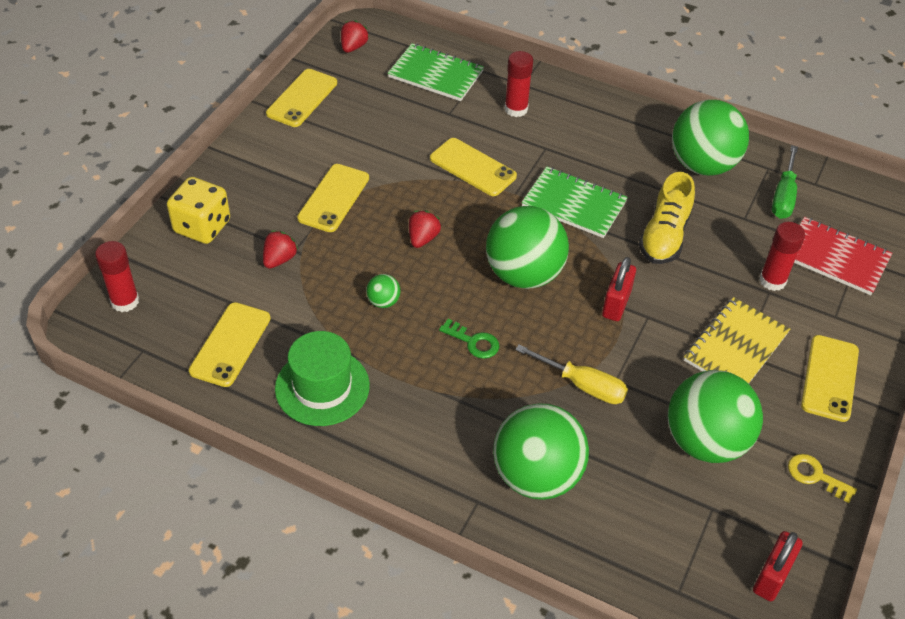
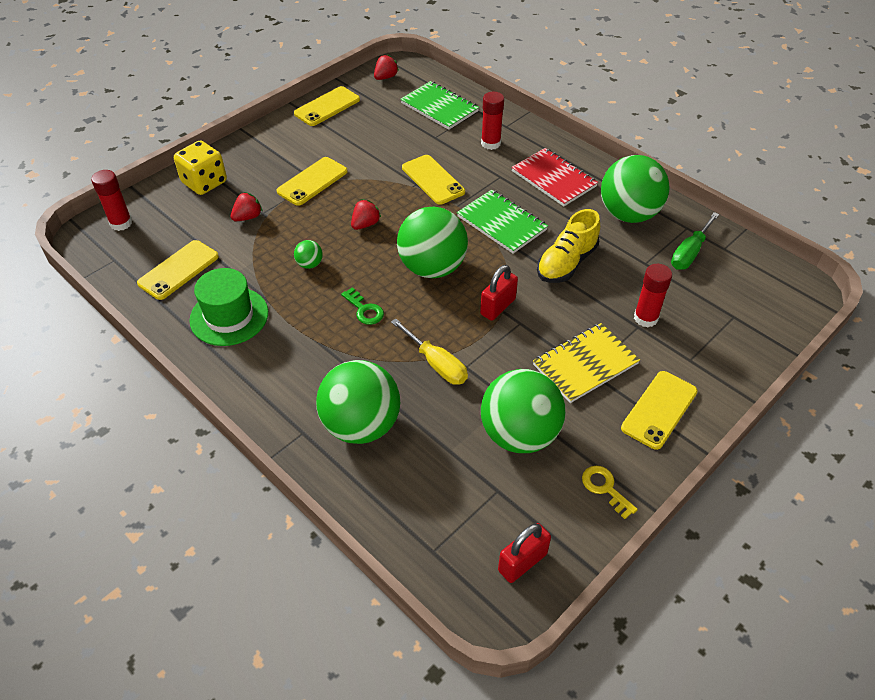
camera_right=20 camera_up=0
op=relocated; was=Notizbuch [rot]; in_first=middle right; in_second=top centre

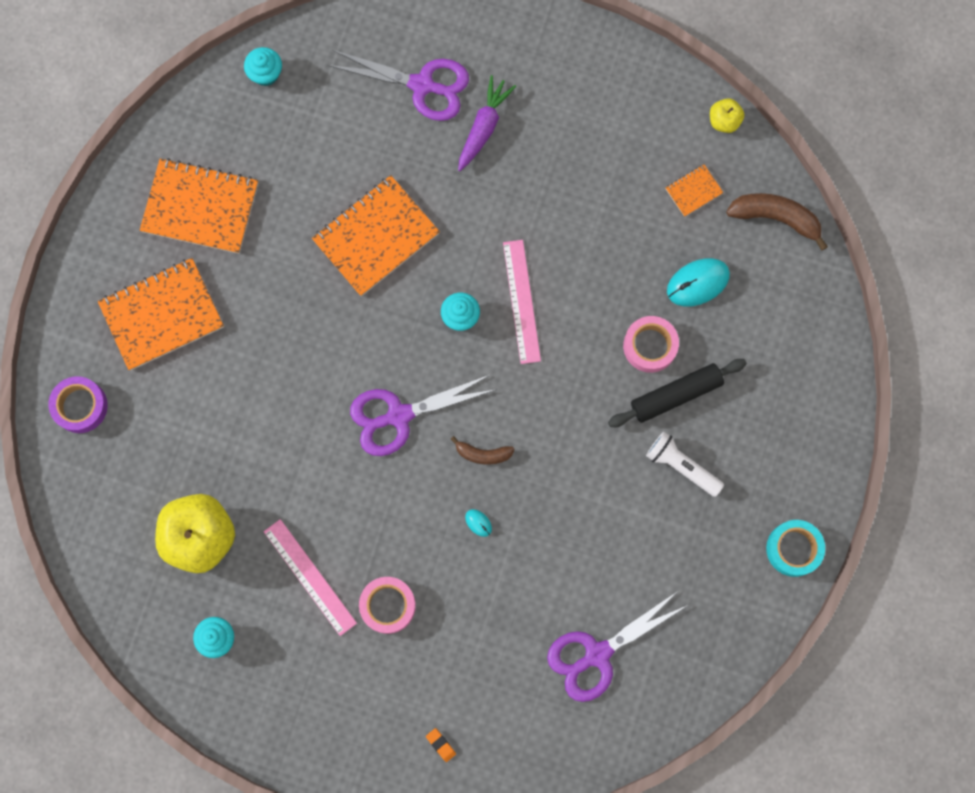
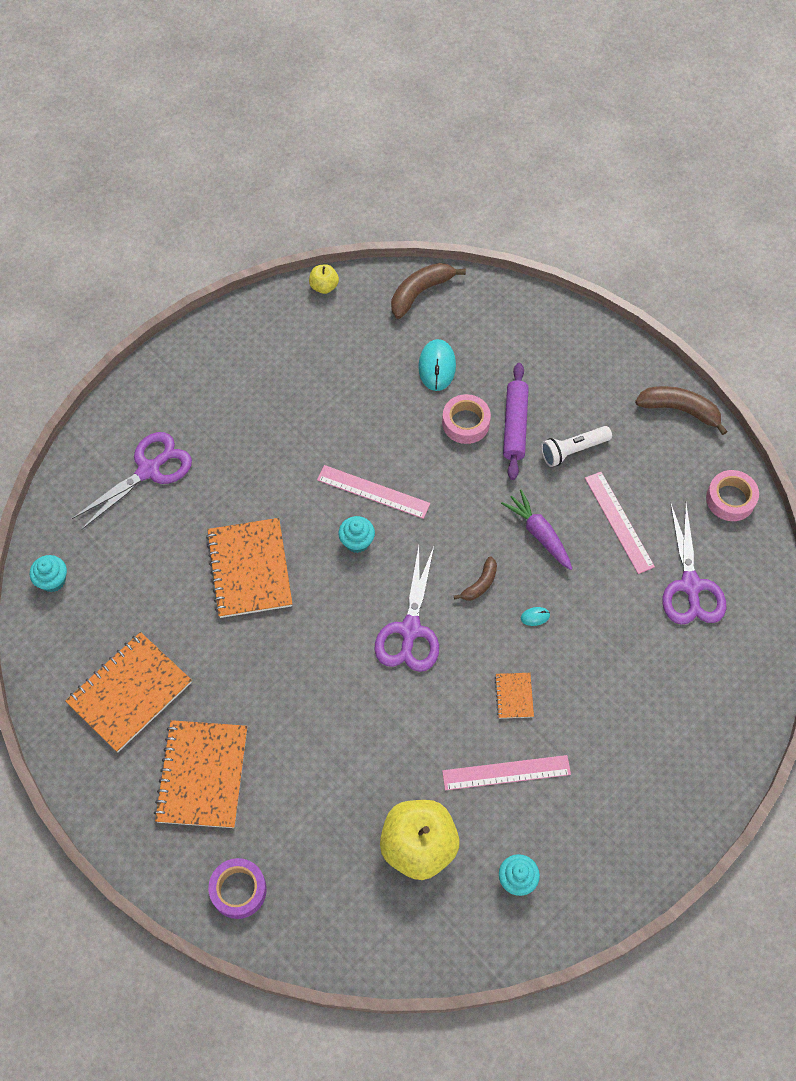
camera_right=-60 camera_up=-15
op=relocated; was=Karotte [lila]; in_first=top centre; in_second=middle right
op=relocated; was=Notizbuch [orange] (no. 4 from left); in_first=top right; in_second=centre
op=colour; was=Nudelholz [schwarz]; now=Nudelholz [lila]; in_first=middle right; in_second=centre
op=exchanged; was=Klebeband [türkis]; now=Banane [braun] (no. 3 from left); in_first=bottom right; in_second=middle right
op=relocated; was=Klebeband [rosa] (no. 1 from left in the first image); now=Klebeband [rosa] (no. 2 from left); in_first=bottom centre; in_second=middle right
op=missing; was=Radiergummi [orange]; in_first=bottom centre
op=appeared; now=Lineal [rosa] (no. 3 from left); in_second=middle right

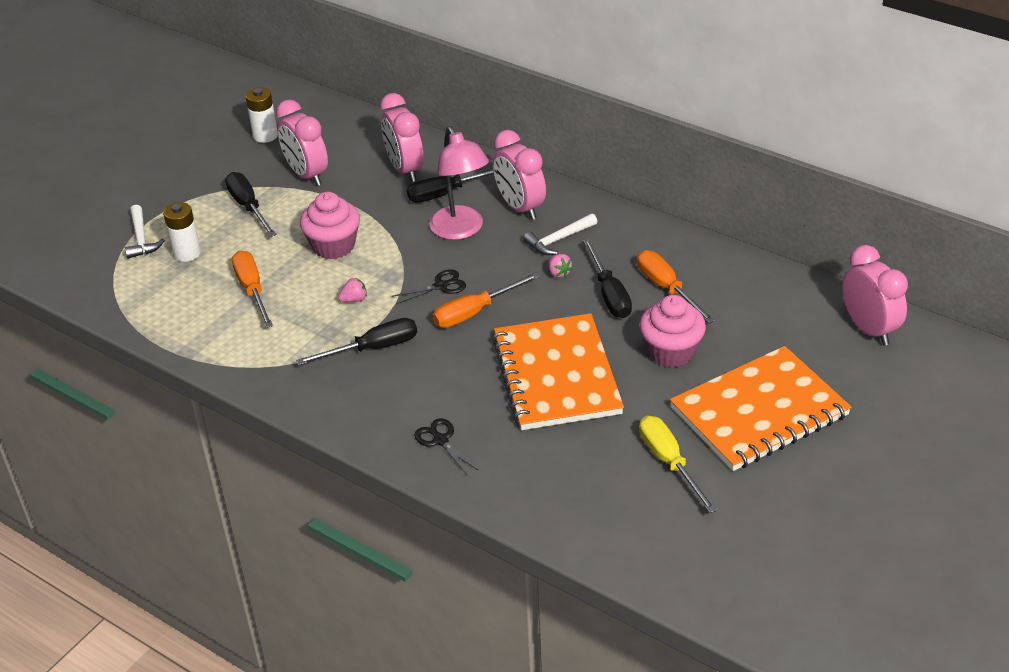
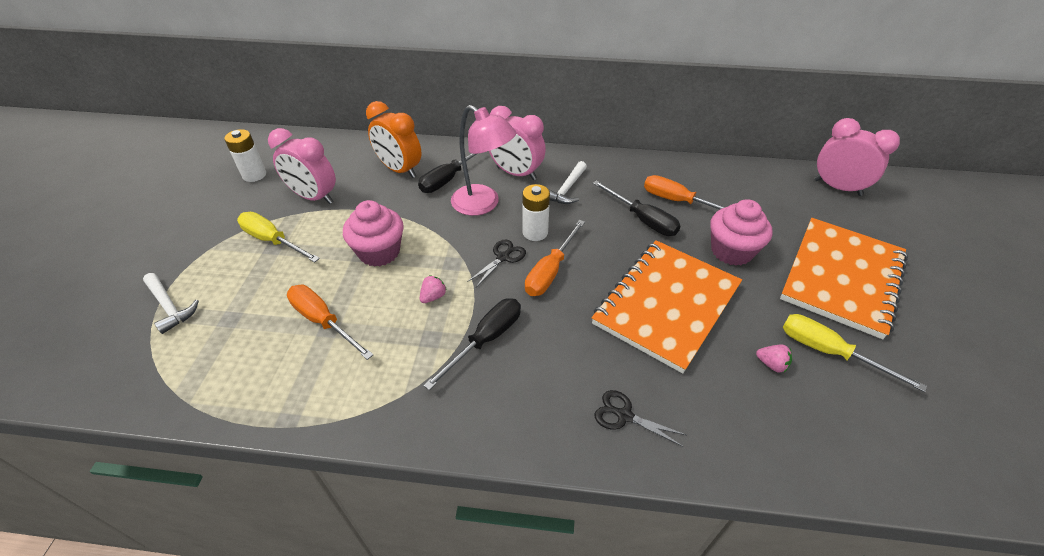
camera_right=-30 camera_up=5
op=colour; was=Wecker [rosa] (no. 2 from left); now=Wecker [orange]; in_first=top centre; in_second=top centre
op=colour; was=Schraubenzieher [schwarz] (no. 1 from left); now=Schraubenzieher [gelb] (no. 1 from left); in_first=top left; in_second=middle left
op=relocated; was=Batterie [weiß] (no. 1 from left in the first image); now=Batterie [weiß] (no. 2 from left); in_first=middle left; in_second=centre
op=relocated; was=Erdbeere [rosa] (no. 2 from left); in_first=centre; in_second=middle right
op=spun; was=Notizbuch [orange] (no. 1 from left); in_first=centre; in_second=centre; clockwise=75

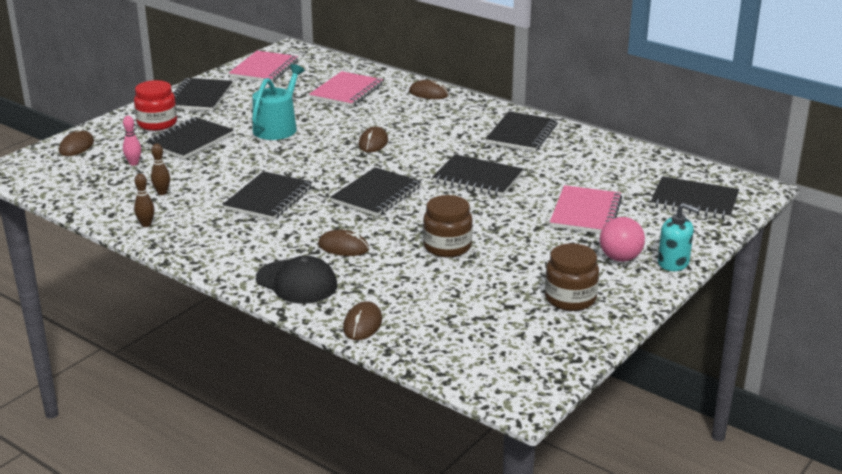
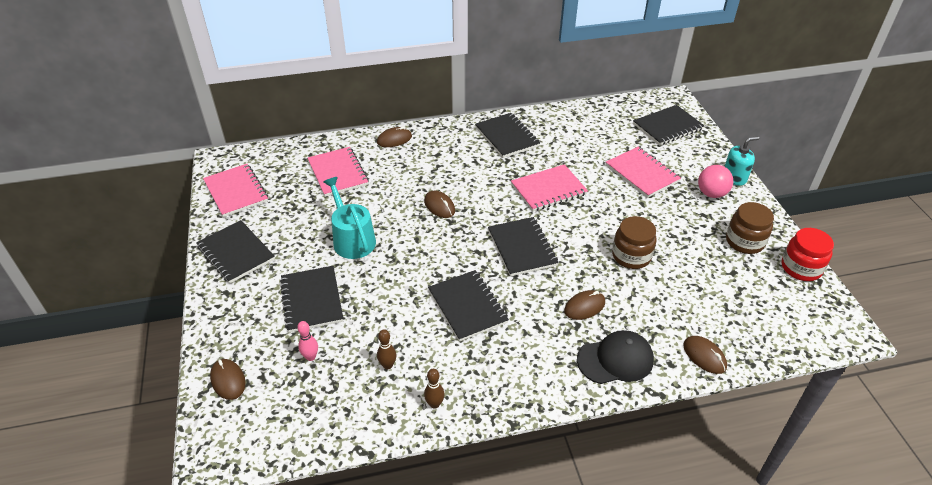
camera_right=-50 camera_up=15
op=relocated; was=Einmachglas [rot]; in_first=top left; in_second=middle right
op=colour; was=Notizbuch [schwarz] (no. 5 from left); now=Notizbuch [rosa] (no. 3 from left); in_first=centre; in_second=centre

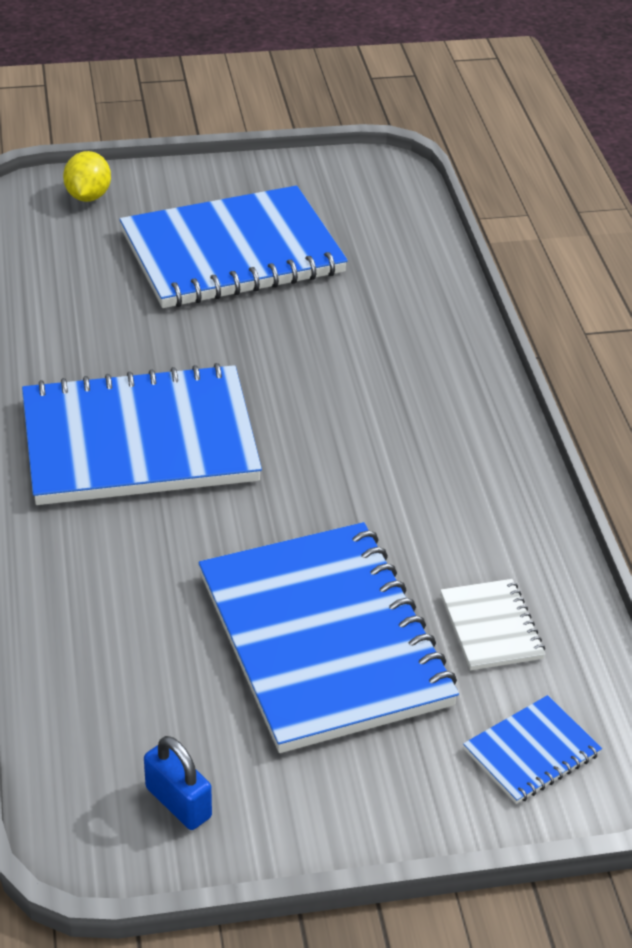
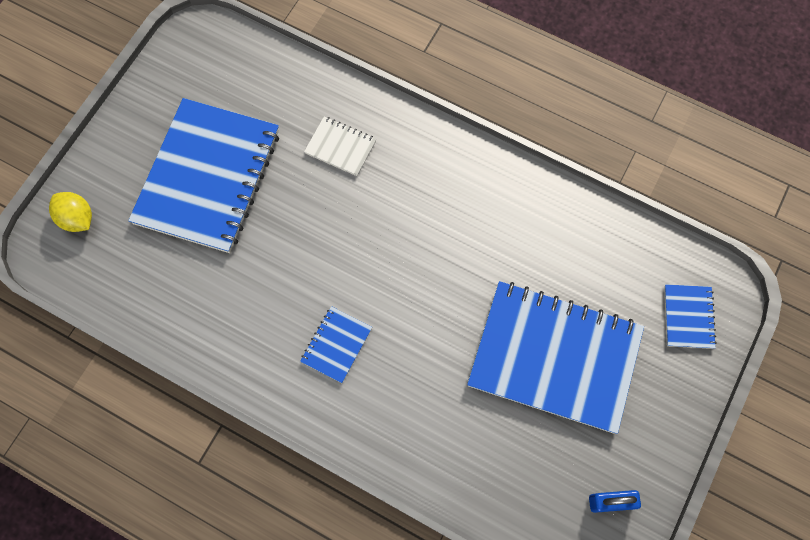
camera_right=-50 camera_up=30
op=size; was=Notizbuch [blau] (no. 1 from left in the first image); in_first=middle left; in_second=centre; ratio=0.42
op=relocated; was=Notizbuch [weiß]; in_first=middle right; in_second=top centre

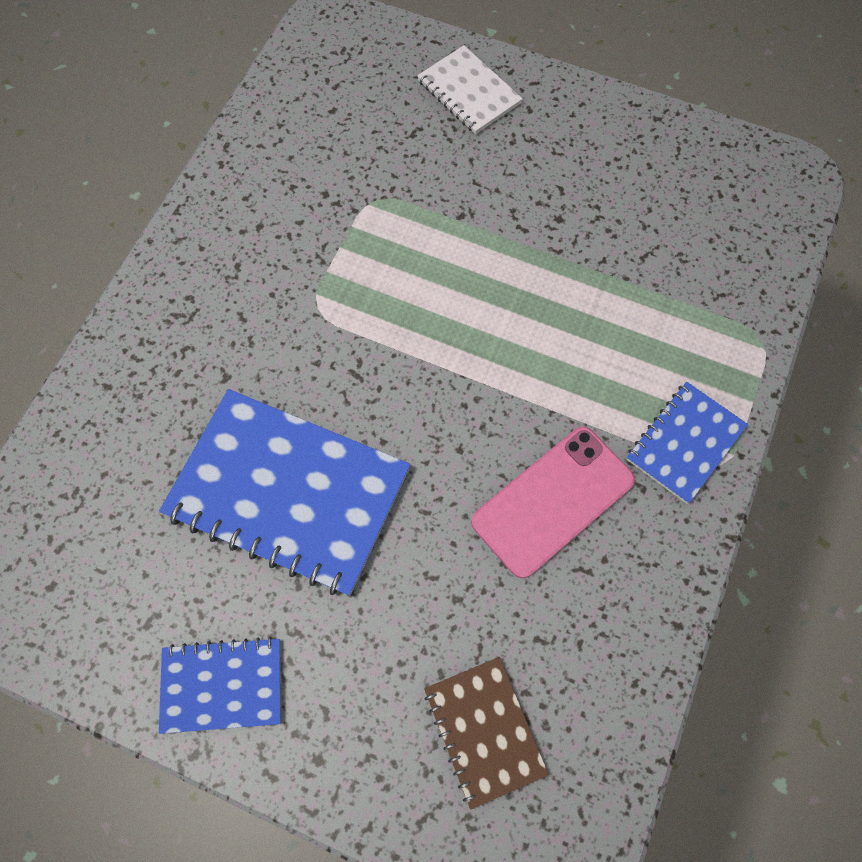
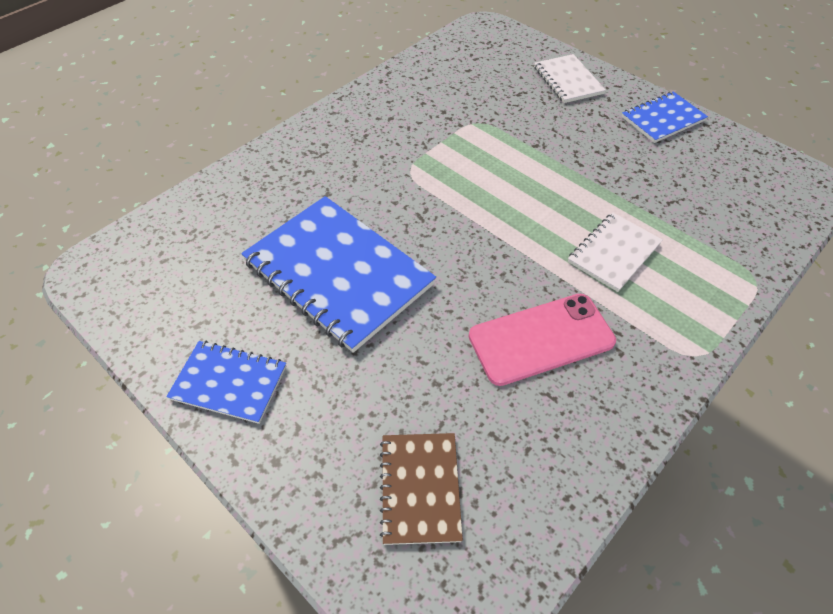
camera_right=20 camera_up=-15
op=relocated; was=Notizbuch [blau] (no. 3 from left); in_first=middle right; in_second=top right
op=appeared; now=Notizbuch [weiß] (no. 2 from left); in_second=middle right

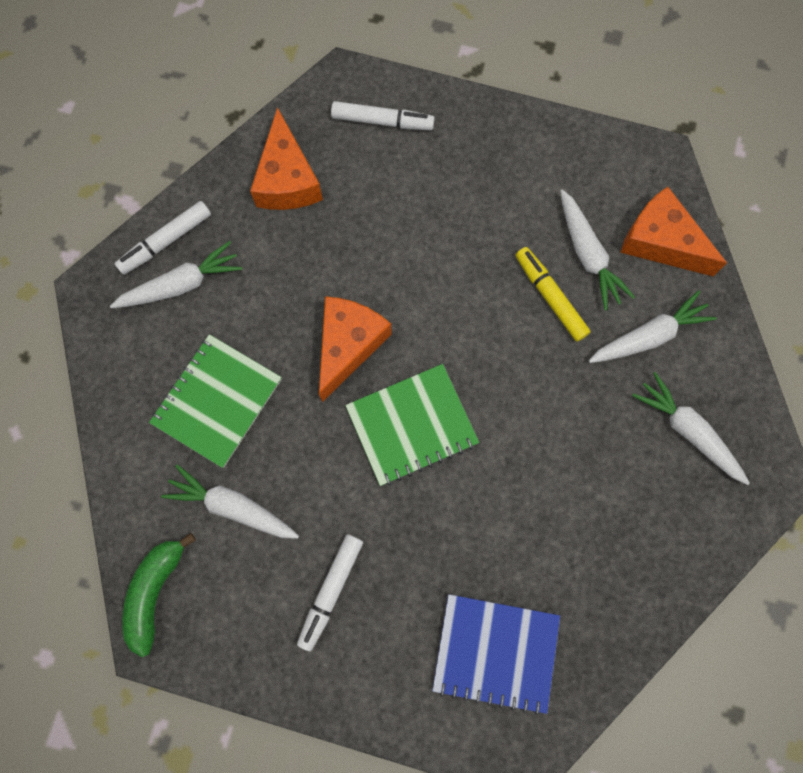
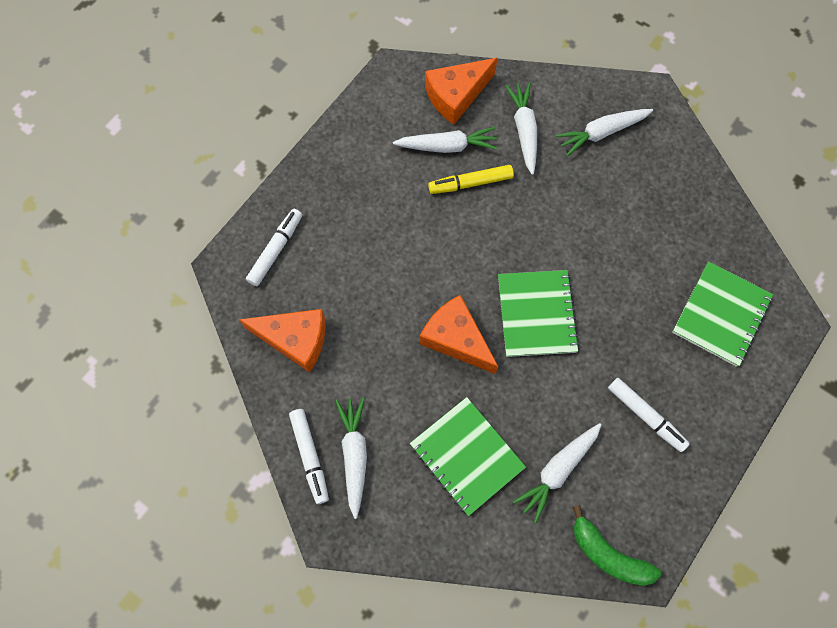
camera_right=-70 camera_up=-5
op=colour; was=Notizbuch [blau]; now=Notizbuch [grün] (no. 3 from left); in_first=bottom centre; in_second=middle right

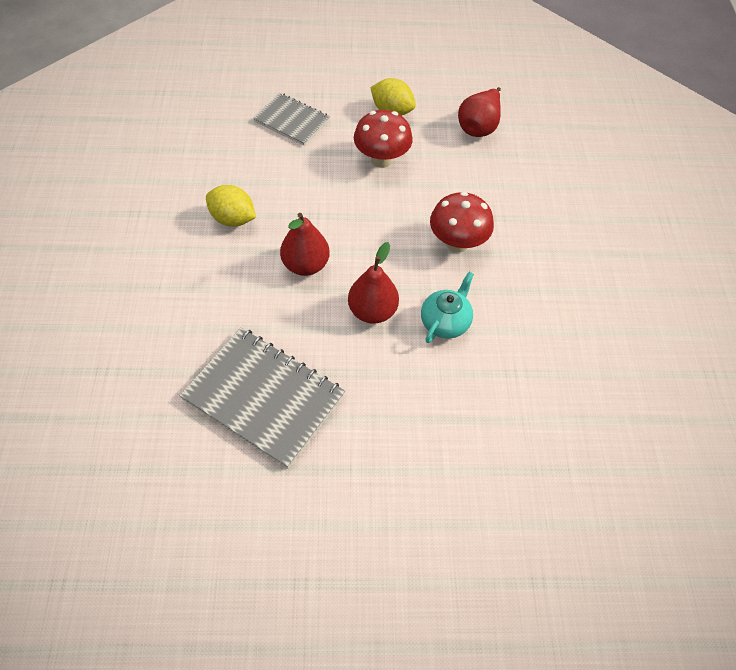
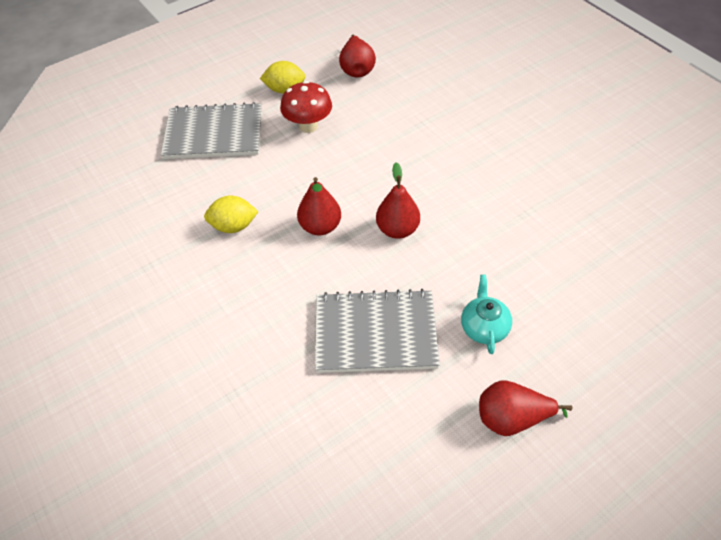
camera_right=-30 camera_up=-5
op=size; was=Notizbuch [grau] (no. 2 from left in the first image); in_first=top centre; in_second=top left; ratio=1.65
op=missing; was=Pilz [rot] (no. 2 from left); in_first=top centre
op=relocated; was=Teekanne [türkis]; in_first=centre; in_second=middle right
op=appeared; now=Birne [rot] (no. 4 from left); in_second=bottom right

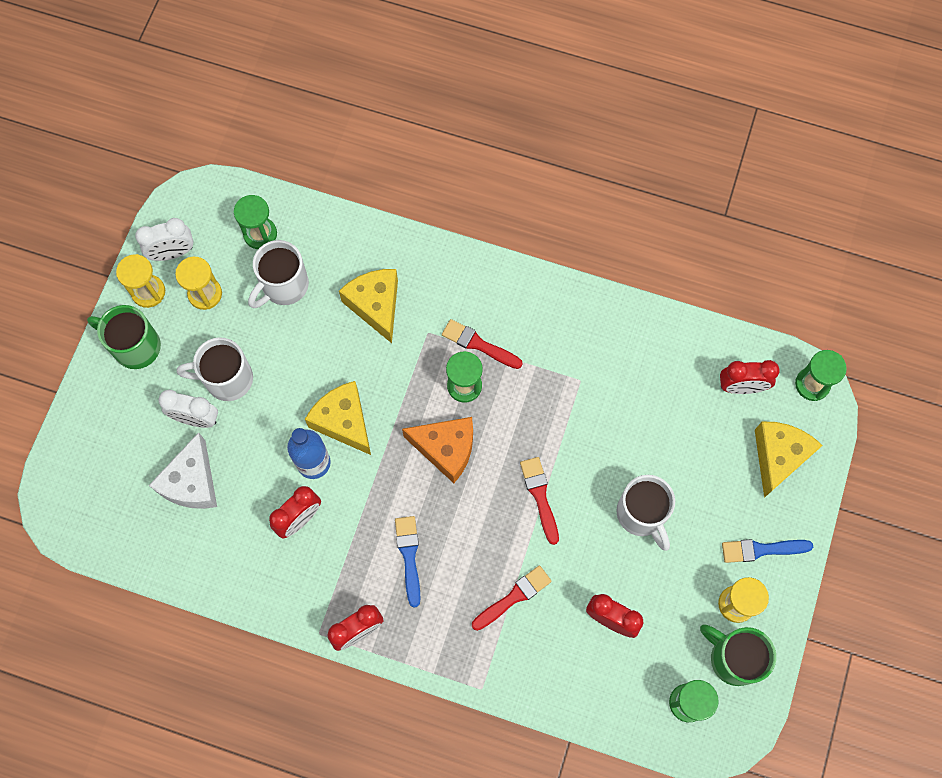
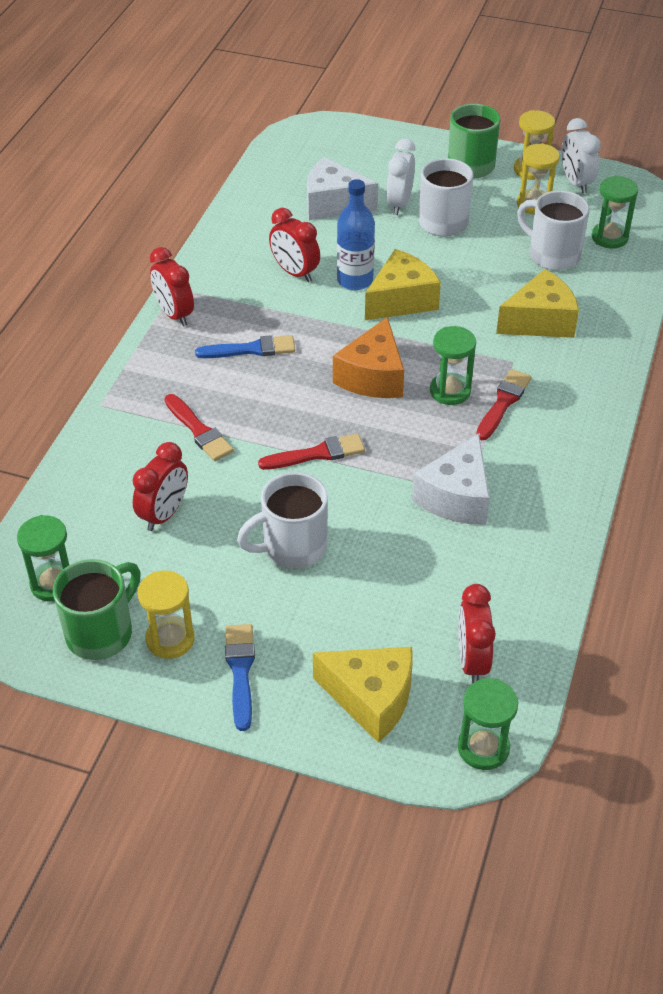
camera_right=90 camera_up=-25
op=appeared; now=Käse [weiß] (no. 2 from left); in_second=middle right

